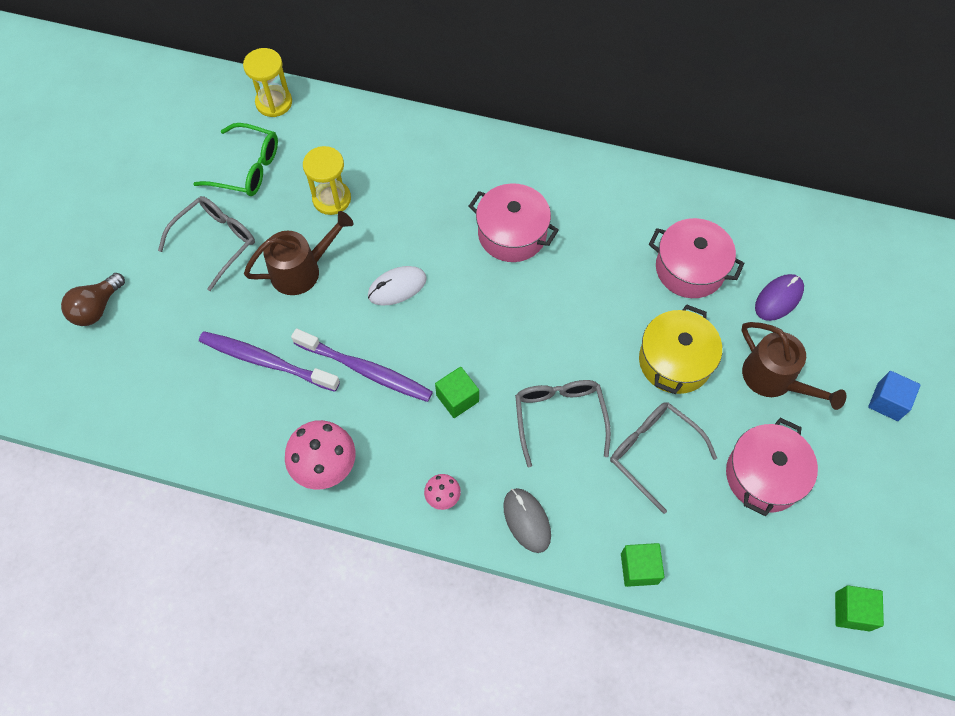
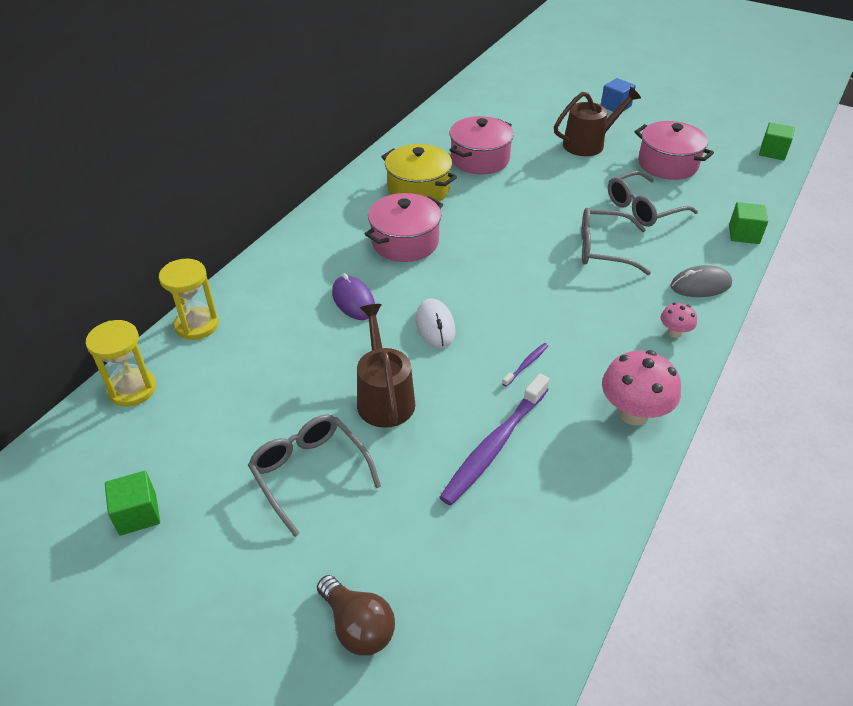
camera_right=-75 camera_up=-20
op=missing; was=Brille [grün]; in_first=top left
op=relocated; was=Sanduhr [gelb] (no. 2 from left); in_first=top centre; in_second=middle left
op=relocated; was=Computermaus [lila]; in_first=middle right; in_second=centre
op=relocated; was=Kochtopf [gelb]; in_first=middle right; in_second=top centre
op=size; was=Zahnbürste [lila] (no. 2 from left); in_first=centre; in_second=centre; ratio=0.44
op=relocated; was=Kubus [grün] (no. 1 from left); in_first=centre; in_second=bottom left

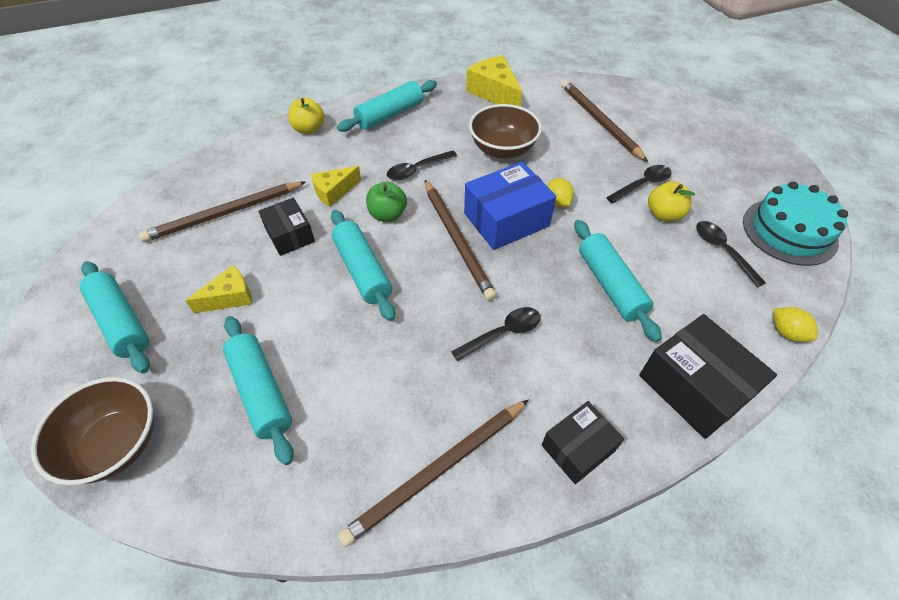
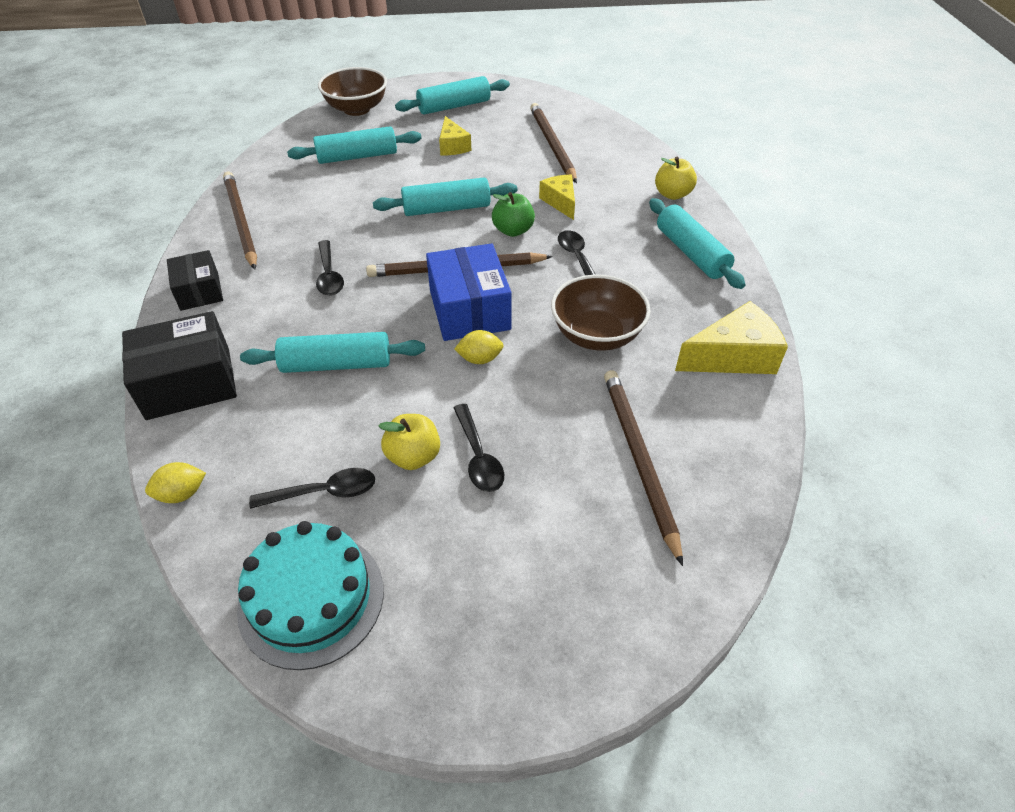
camera_right=105 camera_up=-5
op=spun; was=Bleistift [braun] (no. 4 from left); in_first=top right; in_second=centre; clockwise=-90
op=missing; was=Schachtel [schwarz] (no. 1 from left); in_first=middle left

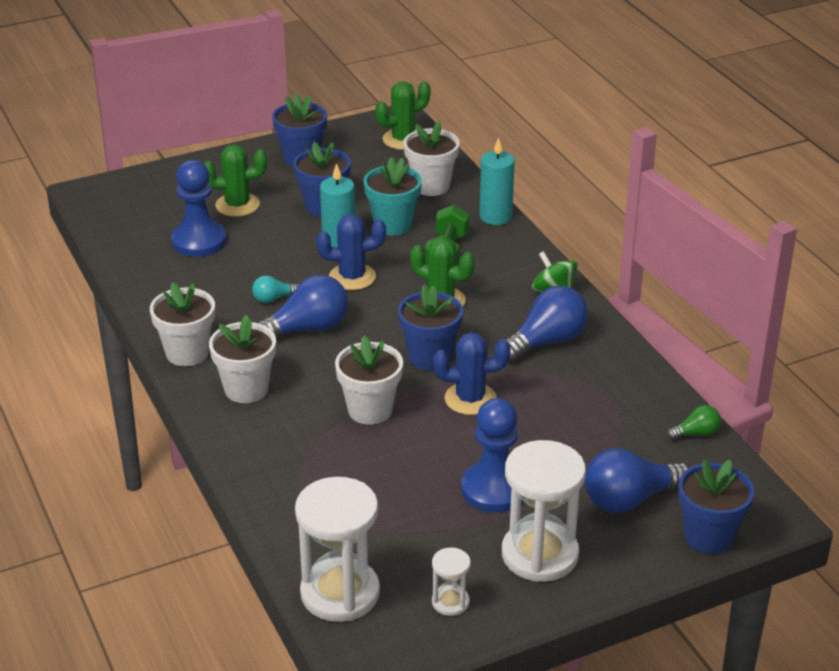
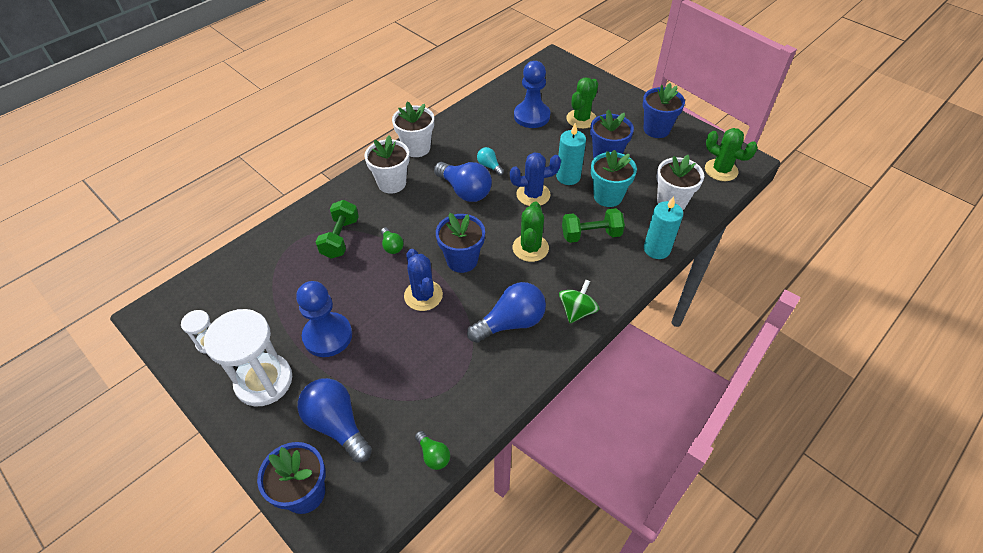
camera_right=70 camera_up=15
op=spun; was=Kaktus [grün] (no. 1 from left in the first image); in_first=top left; in_second=top centre; clockwise=60
op=spun; was=Kaktus [blau] (no. 1 from left in the first image); in_first=centre; in_second=top centre; clockwise=-75
op=spun; was=Glühbirne [blau] (no. 2 from left in the first image); in_first=centre; in_second=centre; clockwise=-60
op=exchanged; was=Blumentopf [weiß] (no. 3 from left); now=Glühbirne [grün] (no. 1 from left); in_first=centre; in_second=centre
op=missing; was=Sanduhr [weiß] (no. 1 from left); in_first=bottom centre
op=appeared; now=Hantel [grün] (no. 1 from left); in_second=centre

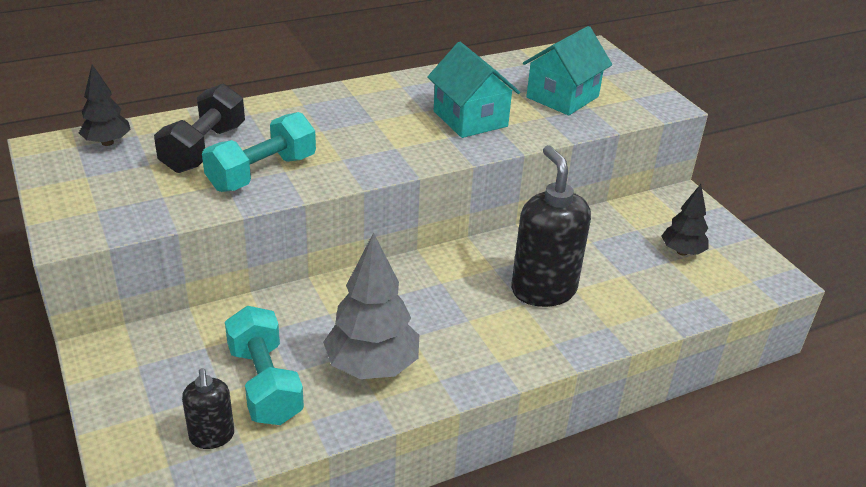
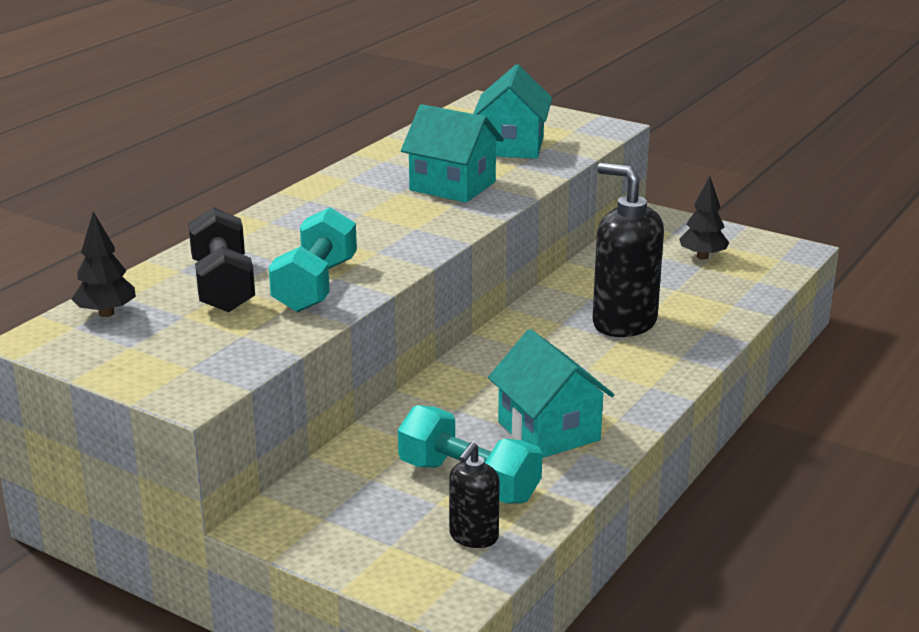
camera_right=-30 camera_up=-10
op=exchanged; was=Baum [grau]; now=Haus [türkis] (no. 3 from left); in_first=centre; in_second=centre
op=spun; was=Seifenspender [schwarz] (no. 1 from left); in_first=bottom left; in_second=bottom centre; clockwise=75

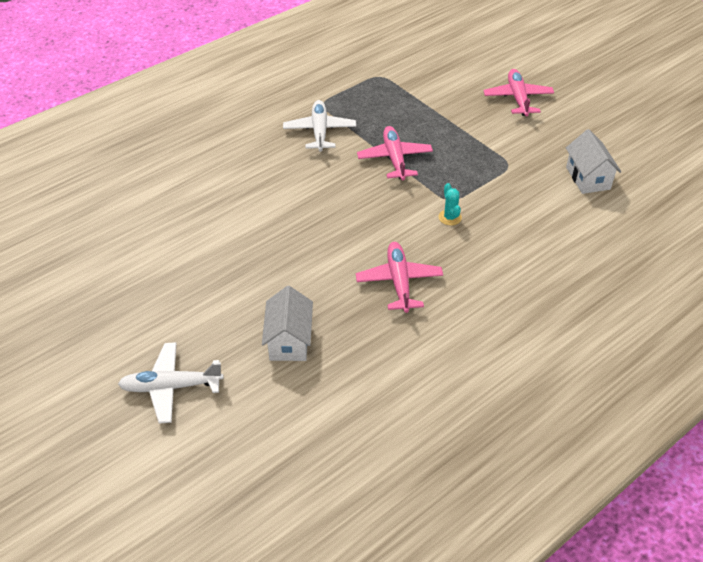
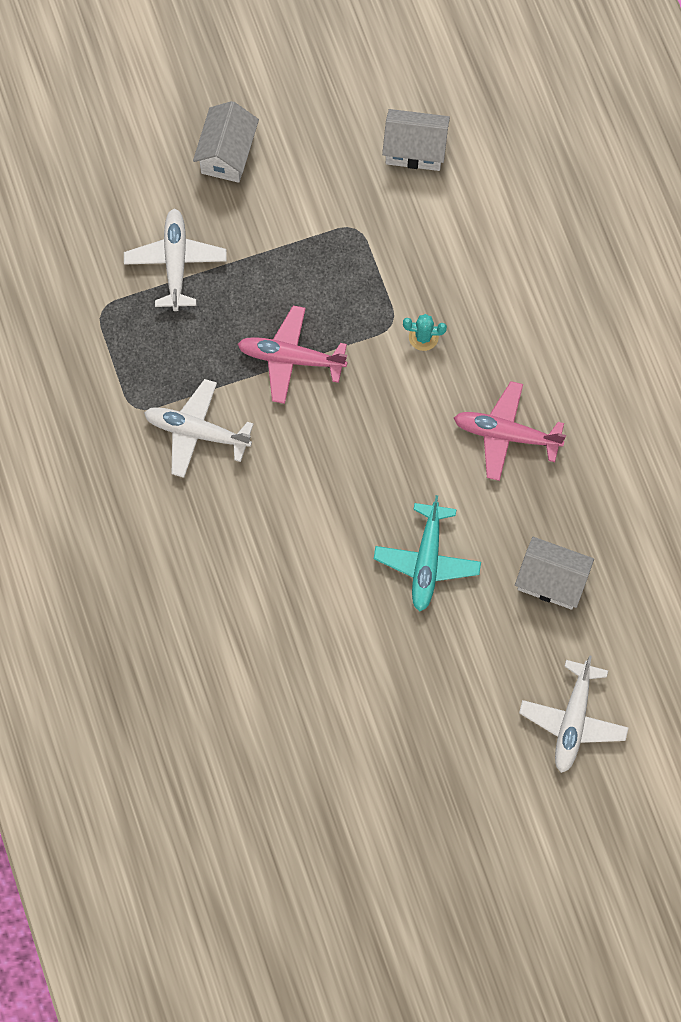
camera_right=-70 camera_up=25
op=exchanged; was=Flugzeug [rosa] (no. 3 from left); now=Haus [weiß] (no. 1 from left); in_first=top right; in_second=top left
op=appeared; now=Flugzeug [weiß] (no. 1 from left); in_second=top left
op=appeared; now=Flugzeug [türkis]; in_second=centre

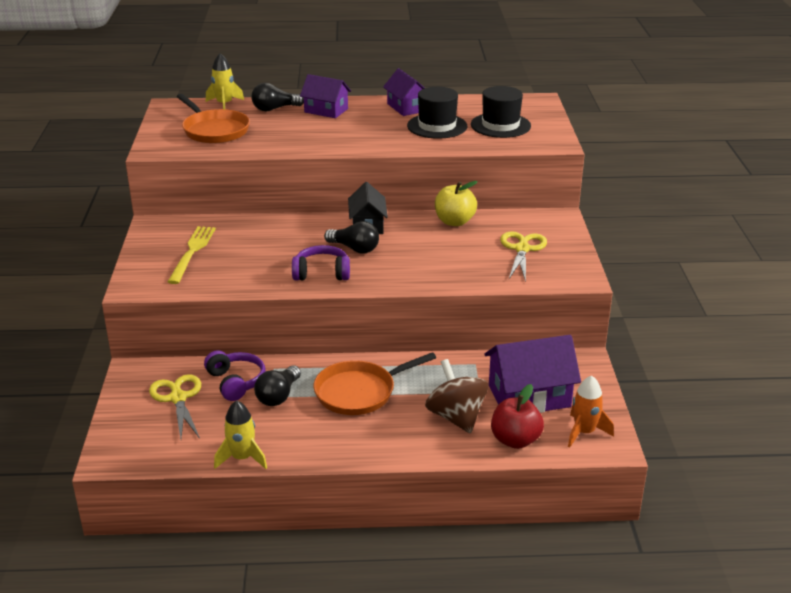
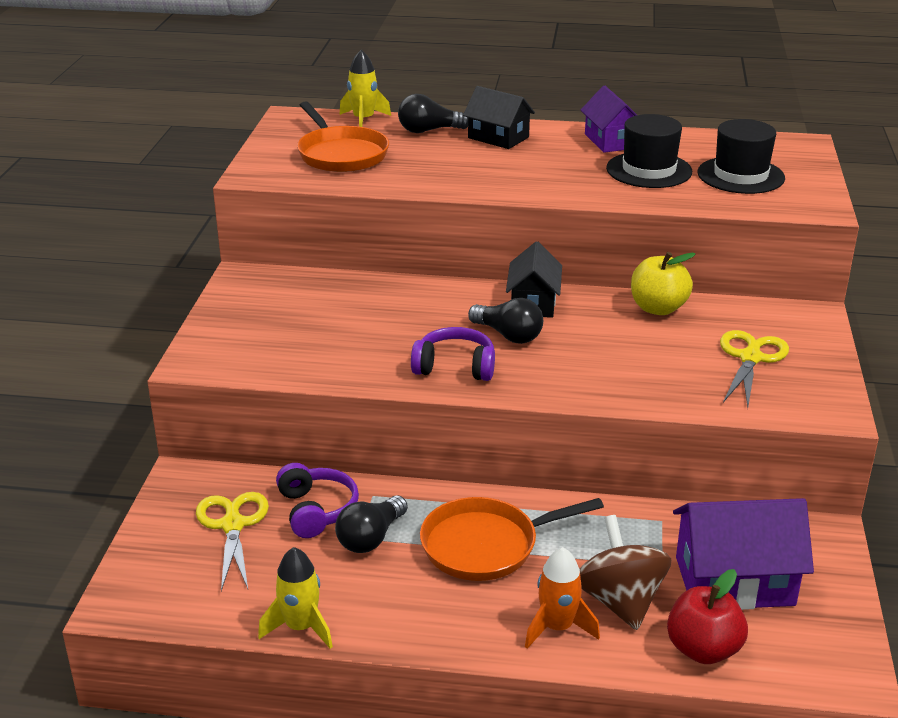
camera_right=10 camera_up=0
op=colour; was=Haus [lila] (no. 1 from left); now=Haus [schwarz] (no. 1 from left); in_first=top centre; in_second=top centre
op=missing; was=Gabel [gelb]; in_first=middle left
op=relocated; was=Rakete [orange]; in_first=bottom right; in_second=bottom centre

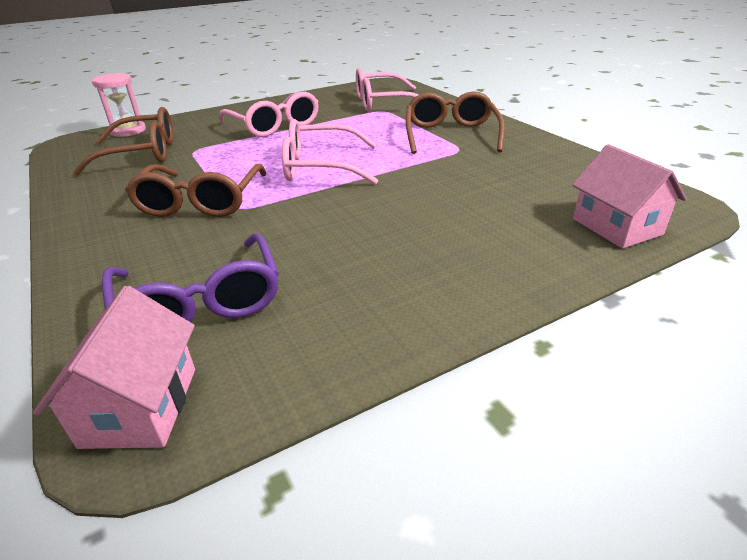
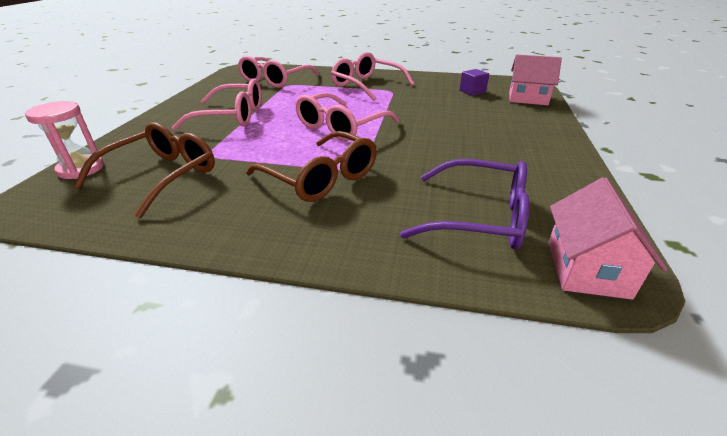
camera_right=-50 camera_up=0
op=colour; was=Brille [braun] (no. 3 from left); now=Brille [rosa] (no. 4 from left); in_first=top centre; in_second=top centre
op=spun; was=Haus [rosa] (no. 1 from left in the first image); in_first=middle left; in_second=middle right; clockwise=60
op=appeared; now=Kubus [lila]; in_second=top centre

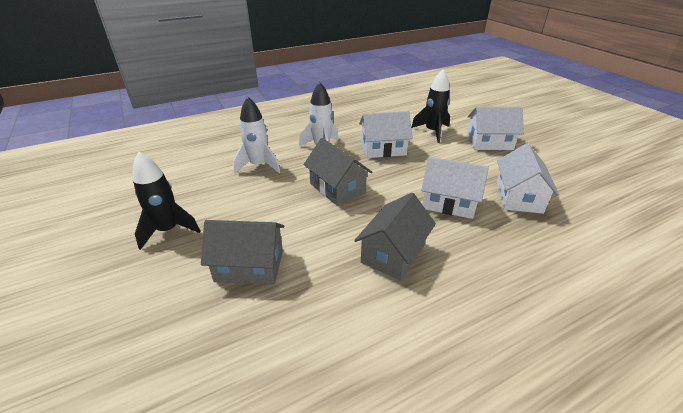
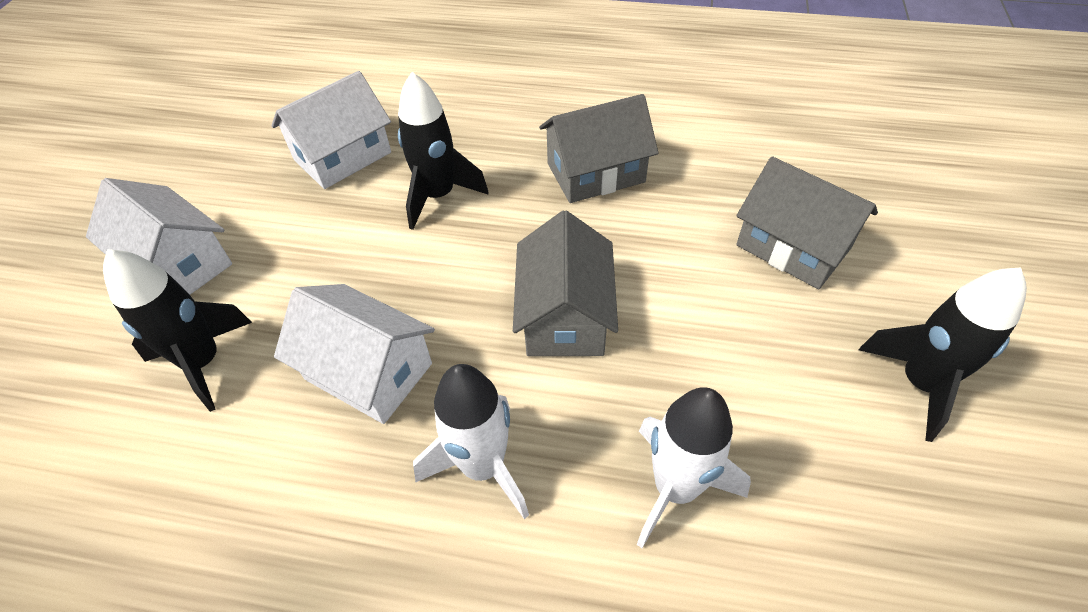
camera_right=-140 camera_up=15
op=exchanged; was=Haus [weiß] (no. 2 from left); now=Rakete [schwarz] (no. 2 from left); in_first=centre; in_second=top centre

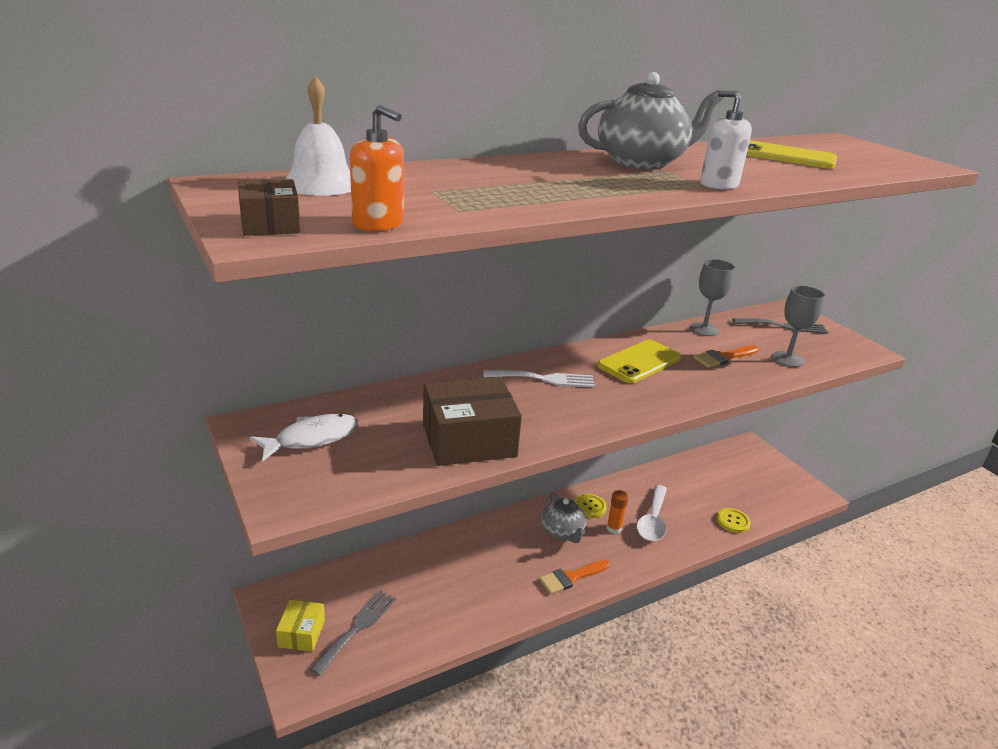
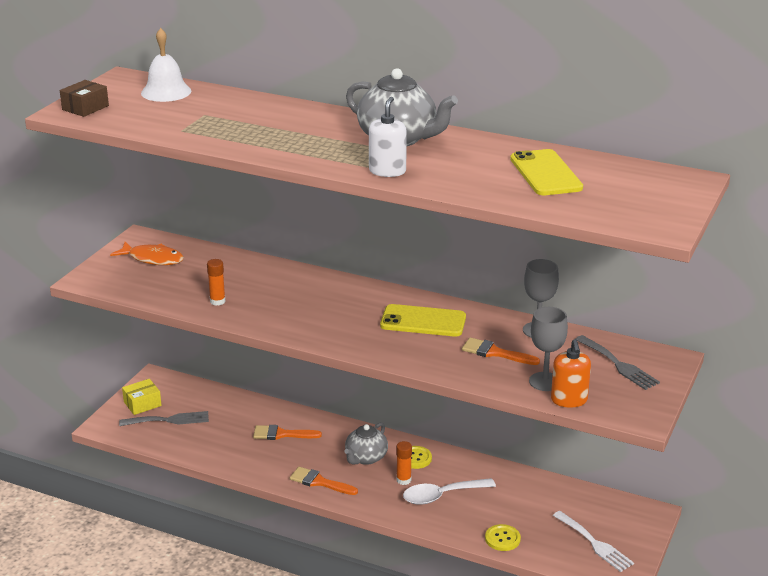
camera_right=55 camera_up=0
op=relocated; was=Seifenspender [orange]; in_first=top centre; in_second=middle right
op=relocated; was=Gabel [weiß]; in_first=centre; in_second=bottom right
op=exchanged; was=Schachtel [braun] (no. 2 from left); now=Klebestift [orange] (no. 1 from left); in_first=centre; in_second=middle left
op=colour; was=Fisch [weiß]; now=Fisch [orange]; in_first=middle left; in_second=middle left
op=appeared; now=Pinsel [orange] (no. 1 from left); in_second=bottom centre

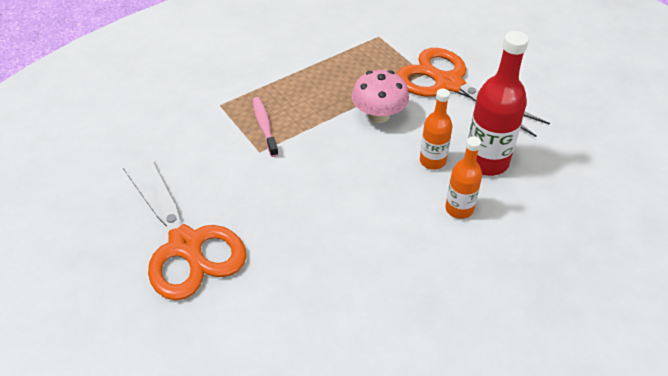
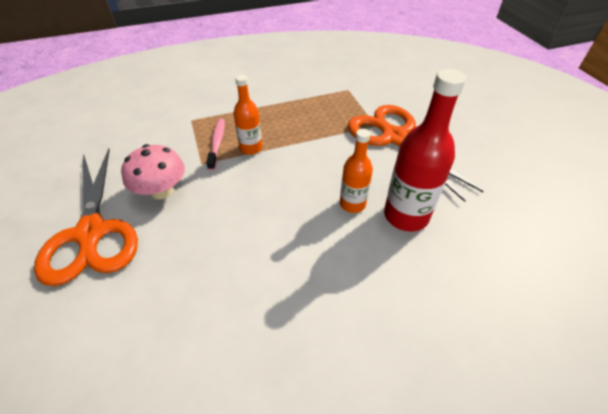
camera_right=15 camera_up=0
op=relocated; was=Pilz [rosa]; in_first=top centre; in_second=middle left
op=relocated; was=Flasche [orange] (no. 2 from left in the first image); now=Flasche [orange] (no. 1 from left); in_first=middle right; in_second=top centre

